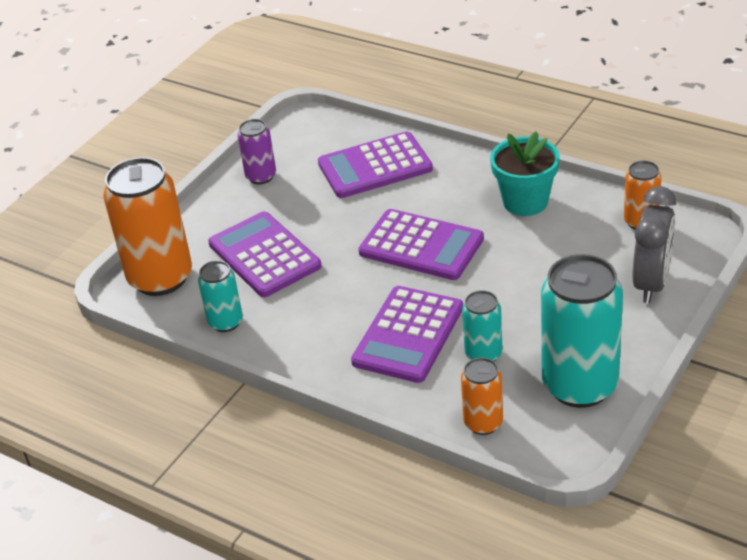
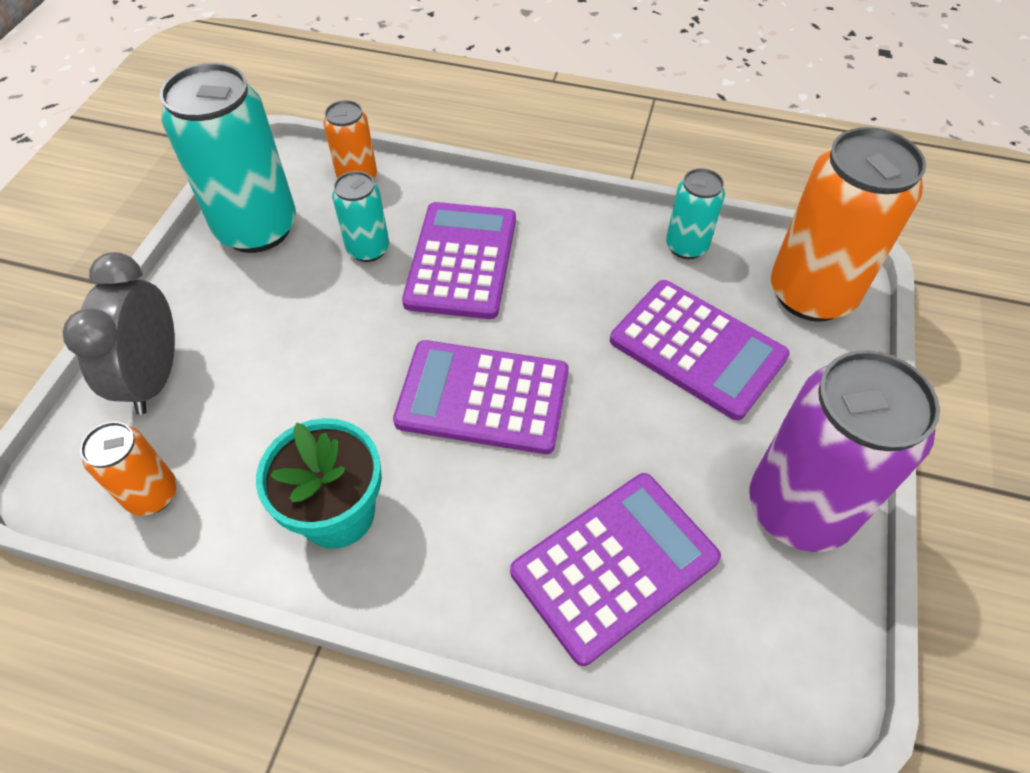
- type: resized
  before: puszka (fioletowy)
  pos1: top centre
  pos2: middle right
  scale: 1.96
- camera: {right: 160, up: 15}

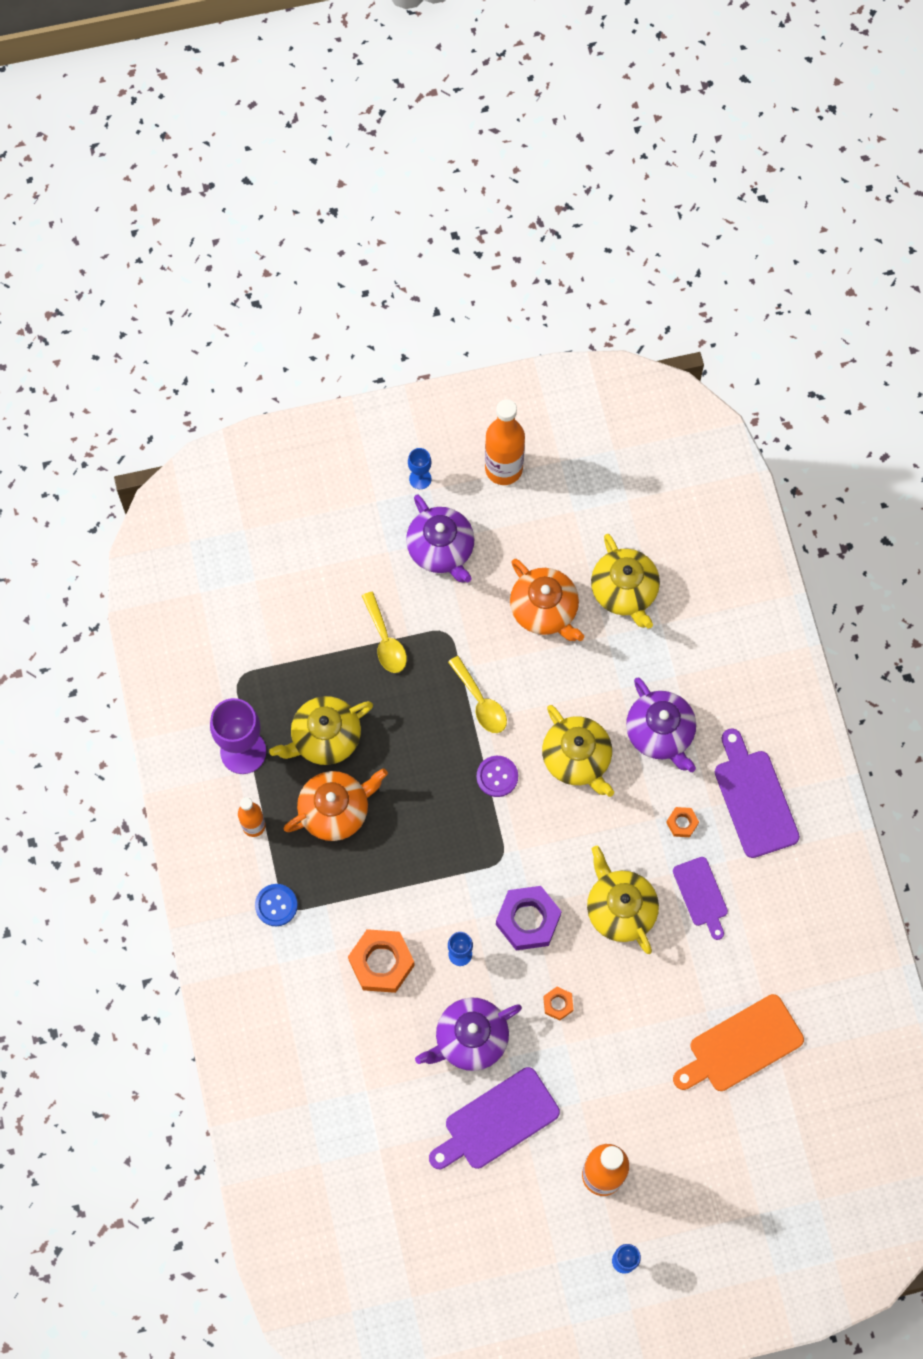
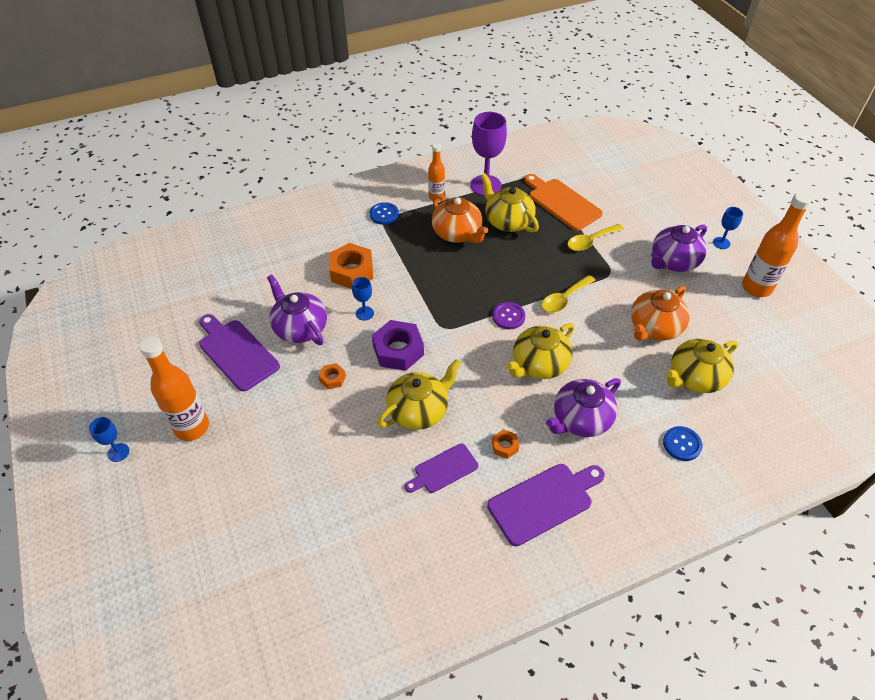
- type: moved
  before: deska do krojenia (pomarańczowy)
  pos1: bottom right
  pos2: top centre
- type: added
  after: guzik (niebieski) (2nd from left)
  pos2: middle right
- camera: {right: 80, up: -20}

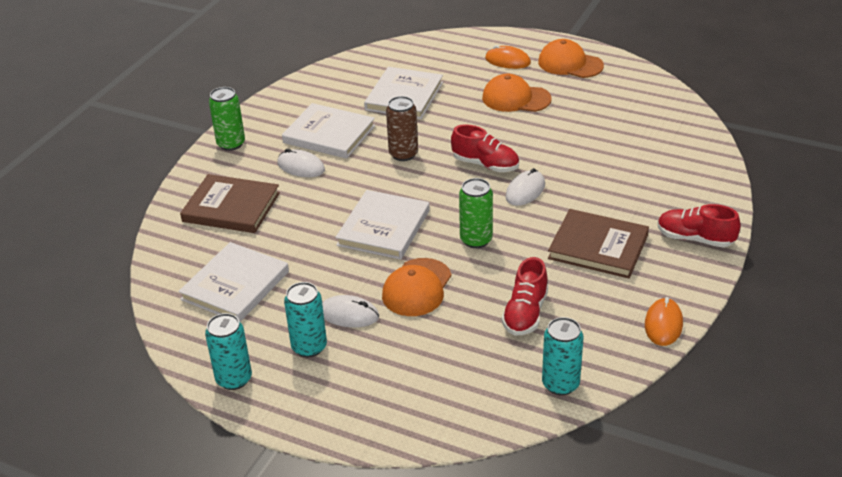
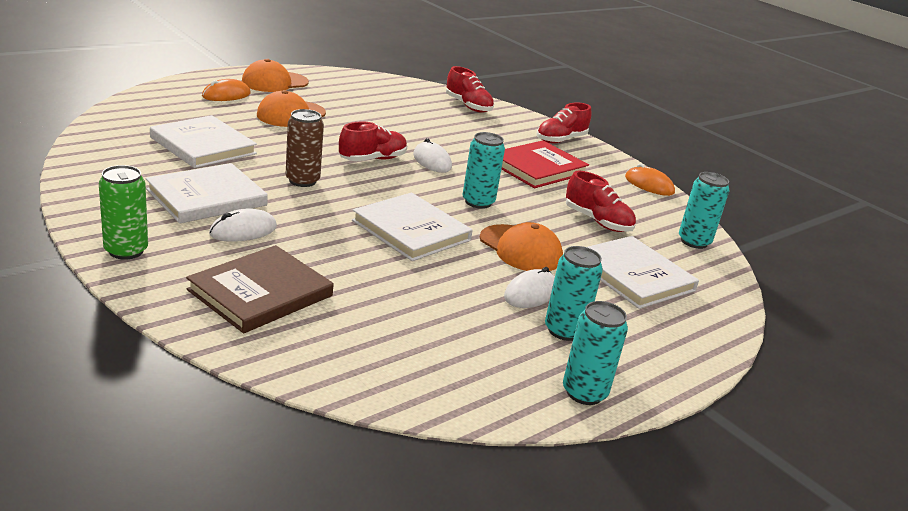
- type: added
  after: but (czerwony) (2nd from left)
  pos2: top centre
- type: recoloured
  before: puszka (zielony) (2nd from left)
  after: puszka (turkusowy) (1st from left)
  pos1: centre
  pos2: top centre
- type: recoloured
  before: książka (brązowy) (2nd from left)
  after: książka (czerwony)
  pos1: middle right
  pos2: top centre
- type: moved
  before: książka (biały) (1st from left in the first image)
  after: książka (biały) (4th from left)
  pos1: middle left
  pos2: middle right
- camera: {right: -70, up: -10}

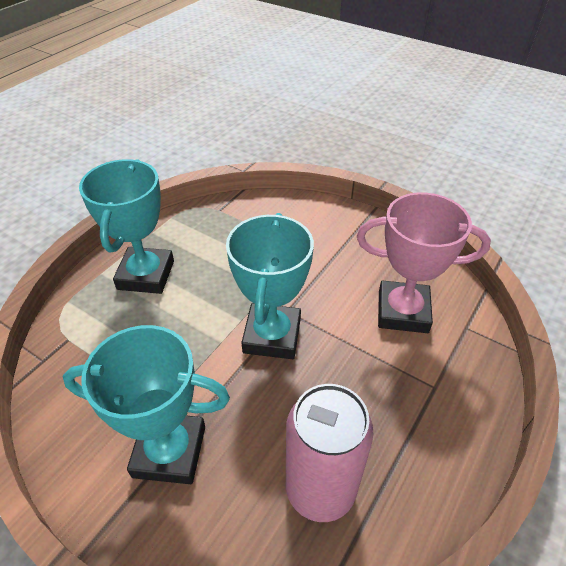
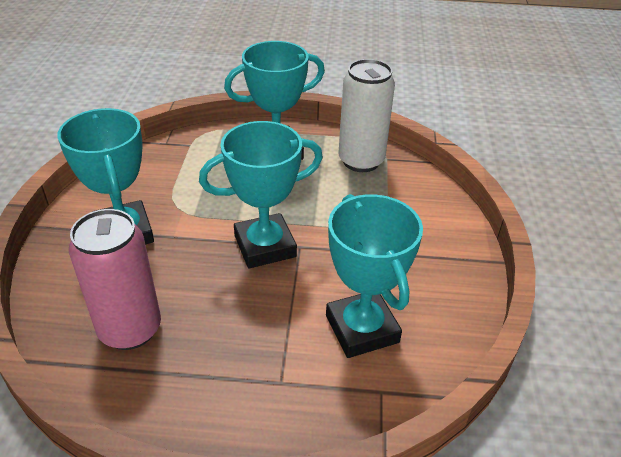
- type: recoloured
  before: puchar (różowy)
  after: puchar (turkusowy) (4th from left)
  pos1: middle right
  pos2: centre
- type: added
  after: puszka (biały)
  pos2: top centre
- camera: {right: 60, up: -5}

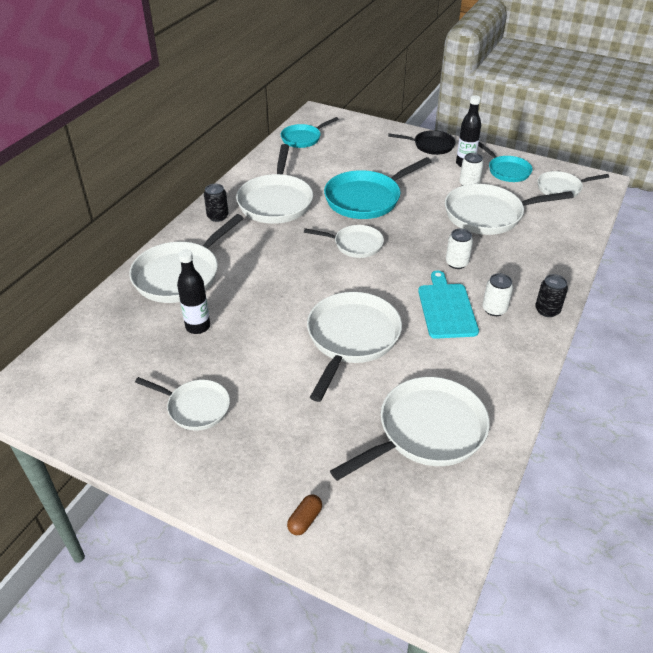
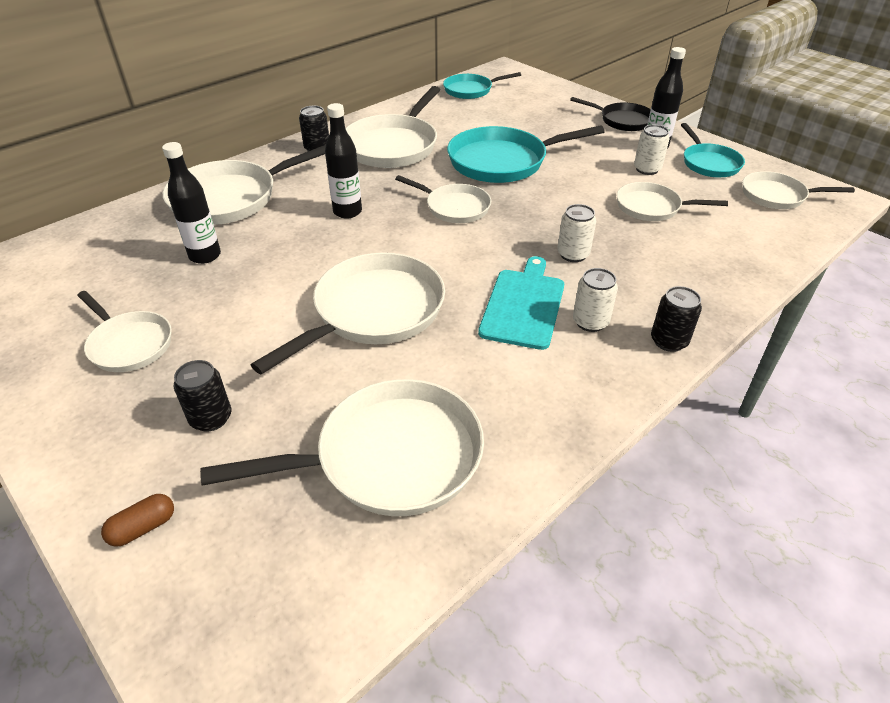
- type: added
  after: puszka (czarny) (1st from left)
  pos2: middle left
- type: added
  after: butelka (czarny) (2nd from left)
  pos2: top centre
- type: resized
  before: patelnia (biały) (7th from left)
  pos1: top right
  pos2: top right
  scale: 0.59
- camera: {right: 20, up: 0}

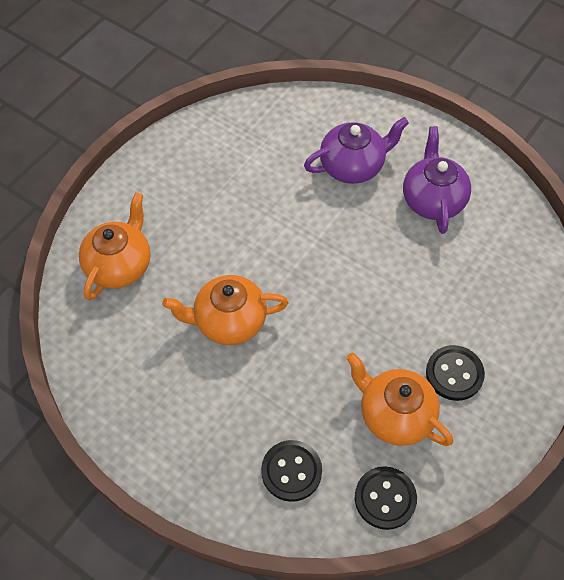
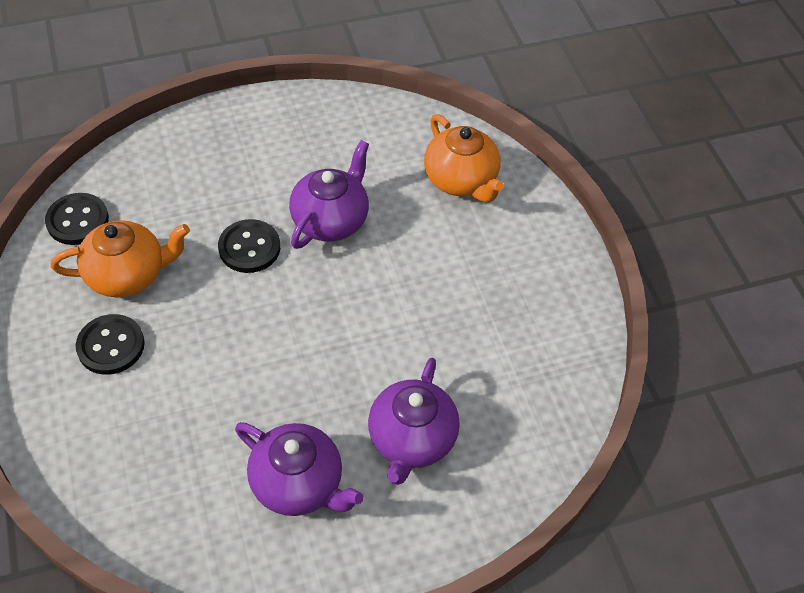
- type: moved
  before: guzik (czarny) (1st from left in the first image)
  after: guzik (czarny) (3rd from left)
  pos1: bottom centre
  pos2: middle left
- type: recoloured
  before: imbryk (pomarańczowy) (2nd from left)
  after: imbryk (fioletowy) (2nd from left)
  pos1: centre
  pos2: top centre
- camera: {right: 125, up: -5}

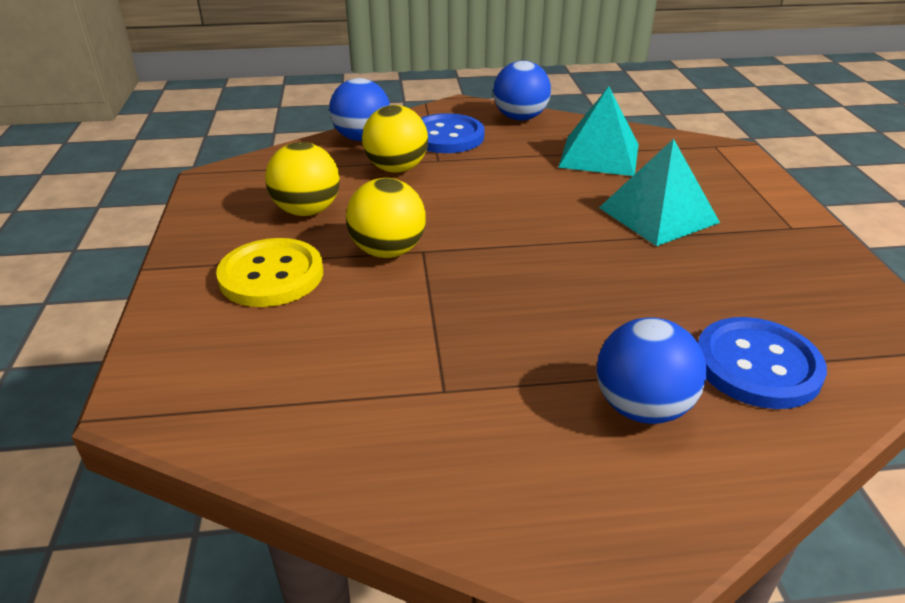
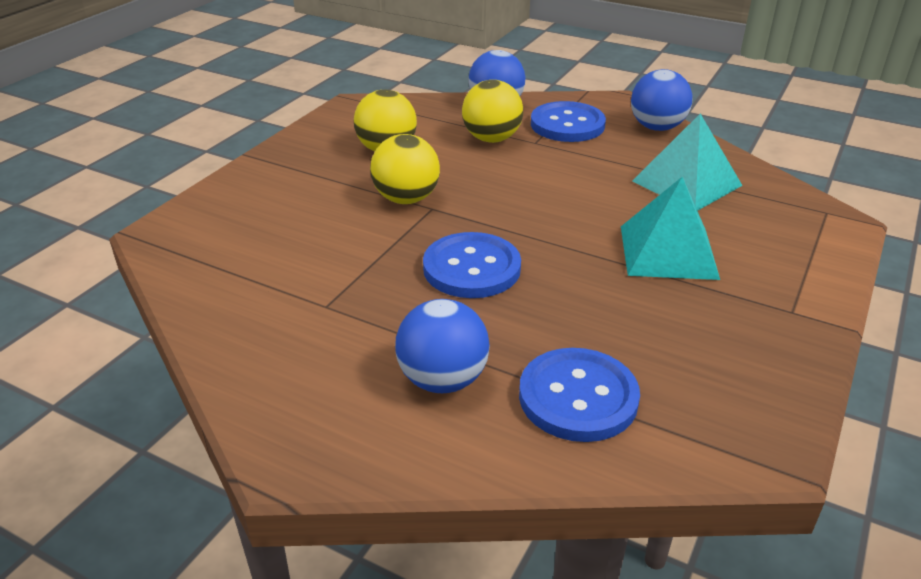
- type: added
  after: guzik (niebieski) (1st from left)
  pos2: centre
- type: removed
  before: guzik (żółty)
  pos1: middle left
- camera: {right: 35, up: 0}

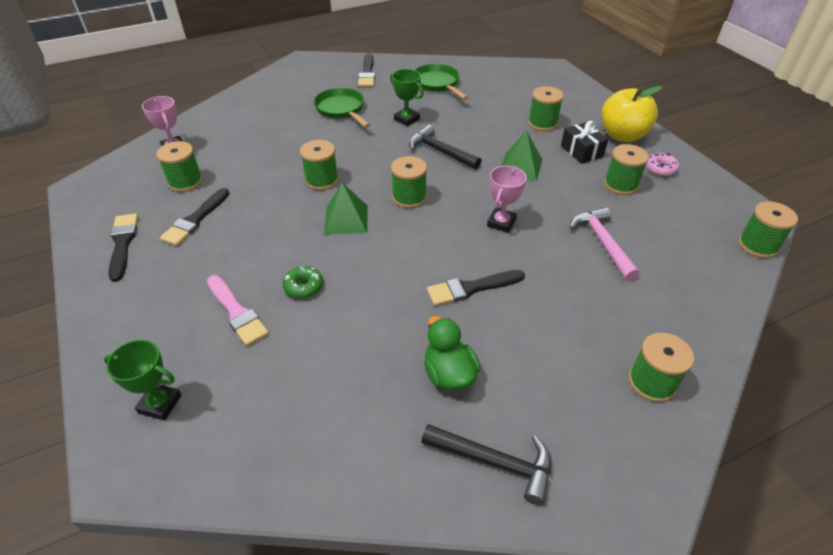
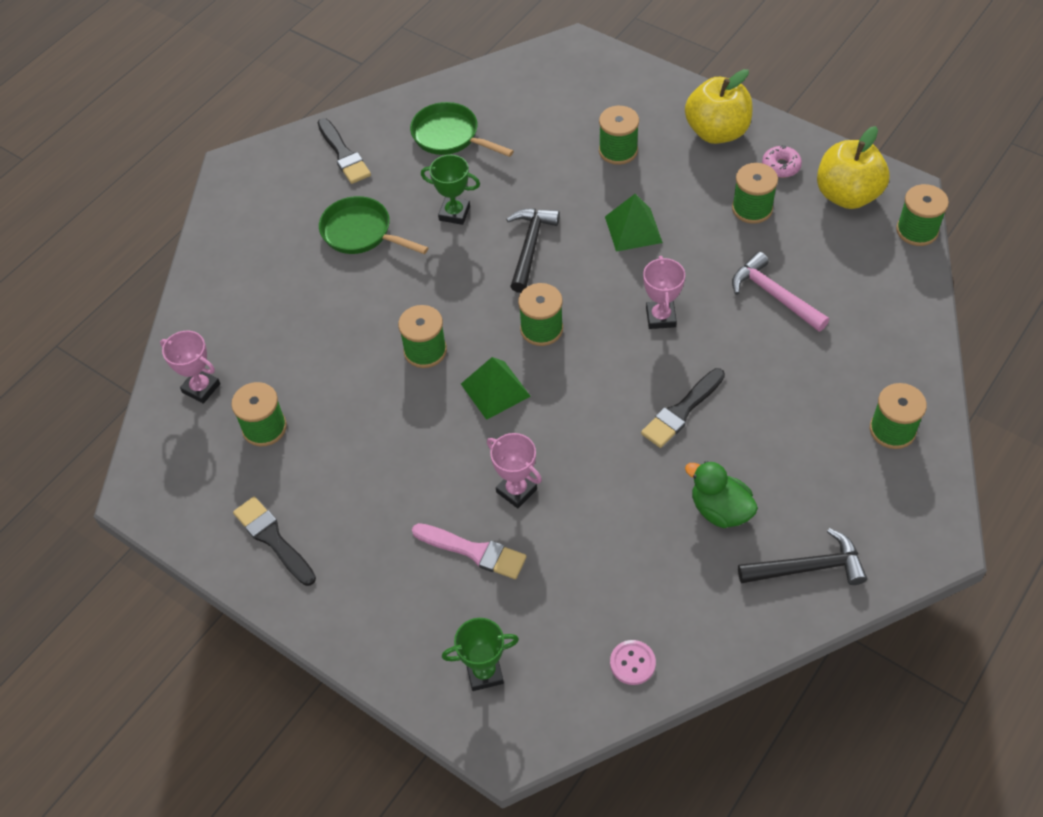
- type: replaced
  before: donut (zielony)
  after: puchar (różowy) (2nd from left)
  pos1: centre
  pos2: centre
- type: turned
  before: młotek (czarny) (1st from left)
  pos1: top centre
  pos2: top centre
  turn: 90
- type: added
  after: guzik (różowy)
  pos2: bottom centre
- type: added
  after: jabłko (żółty) (2nd from left)
  pos2: top right
- type: removed
  before: pędzel (czarny) (2nd from left)
  pos1: middle left
- type: removed
  before: prezent (czarny)
  pos1: top right
- camera: {right: -25, up: 10}

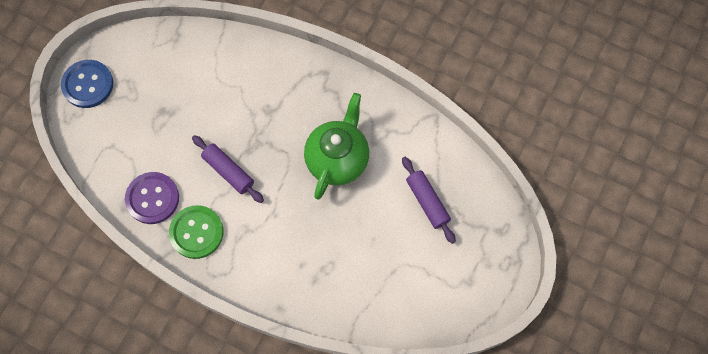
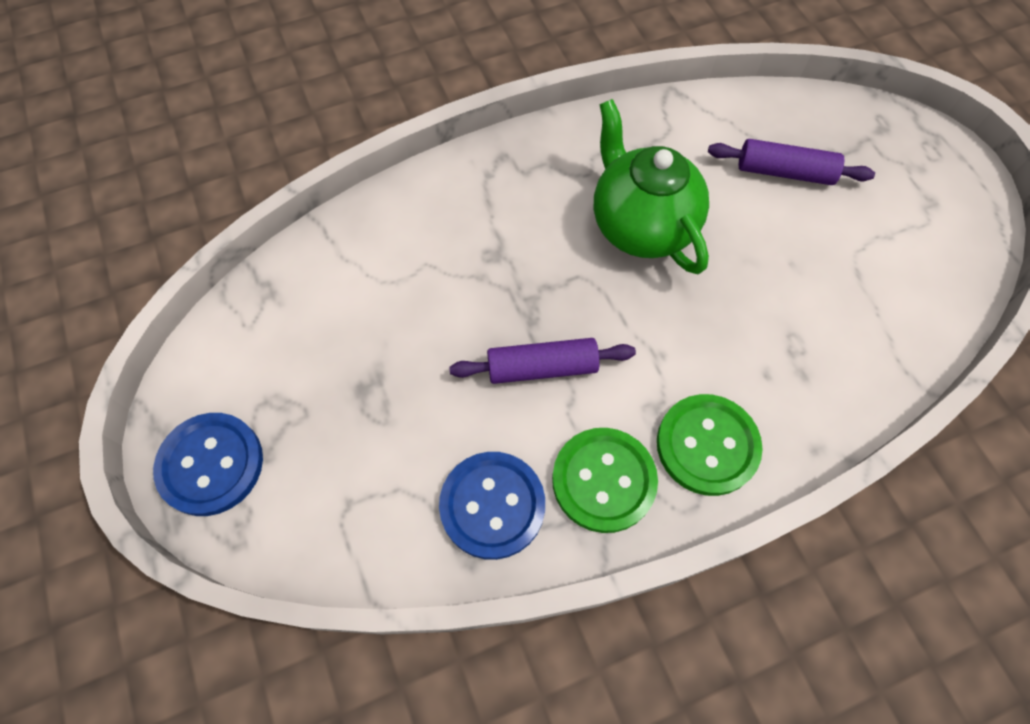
- type: recoloured
  before: guzik (fioletowy)
  after: guzik (niebieski) (2nd from left)
  pos1: middle left
  pos2: bottom centre
- type: added
  after: guzik (zielony) (2nd from left)
  pos2: middle right
- camera: {right: -50, up: -5}

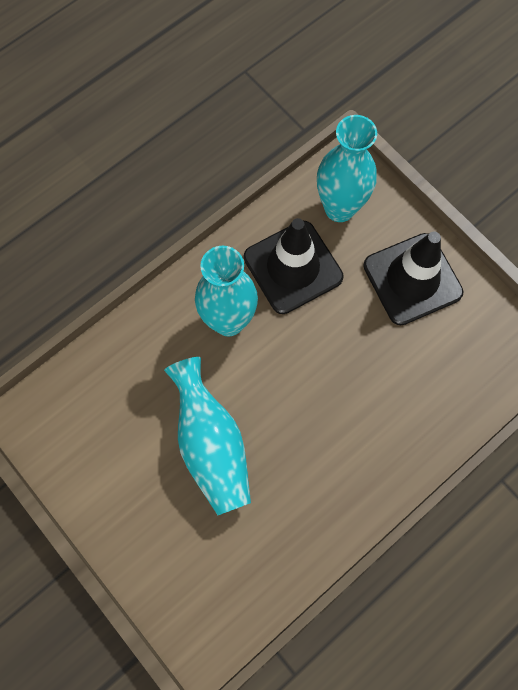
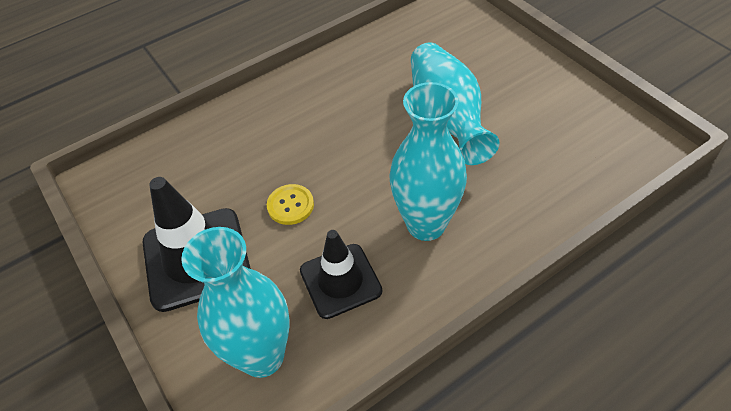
- type: added
  after: guzik (żółty)
  pos2: centre
- type: resized
  before: pachołek (czarny) (1st from left in the first image)
  pos1: centre
  pos2: bottom centre
  scale: 0.66
- camera: {right: -170, up: -20}

